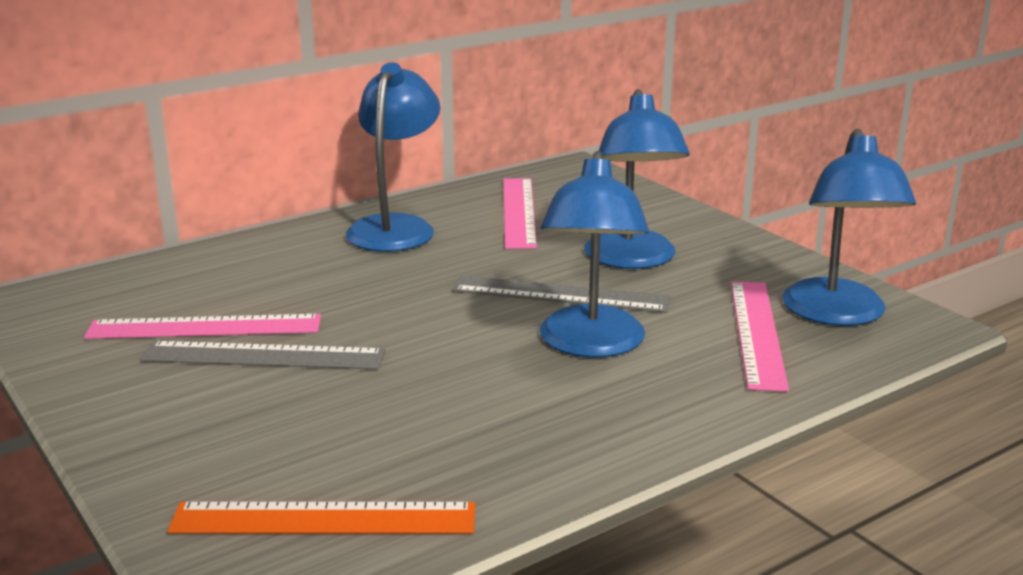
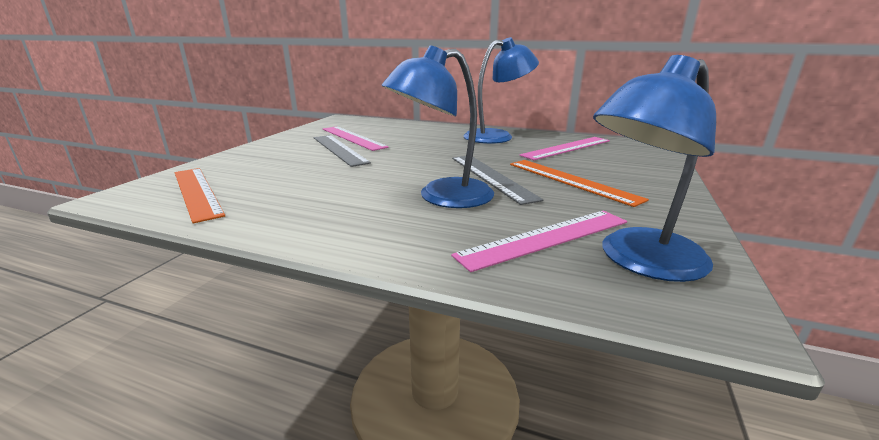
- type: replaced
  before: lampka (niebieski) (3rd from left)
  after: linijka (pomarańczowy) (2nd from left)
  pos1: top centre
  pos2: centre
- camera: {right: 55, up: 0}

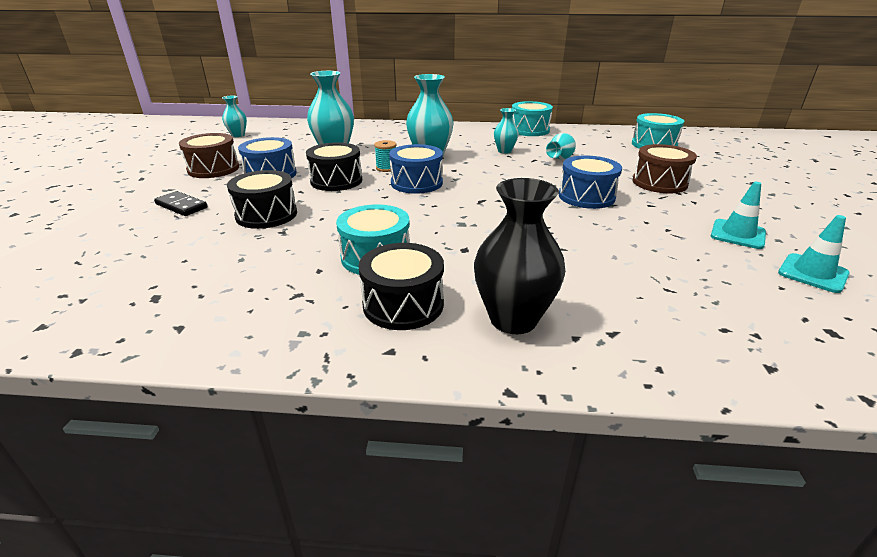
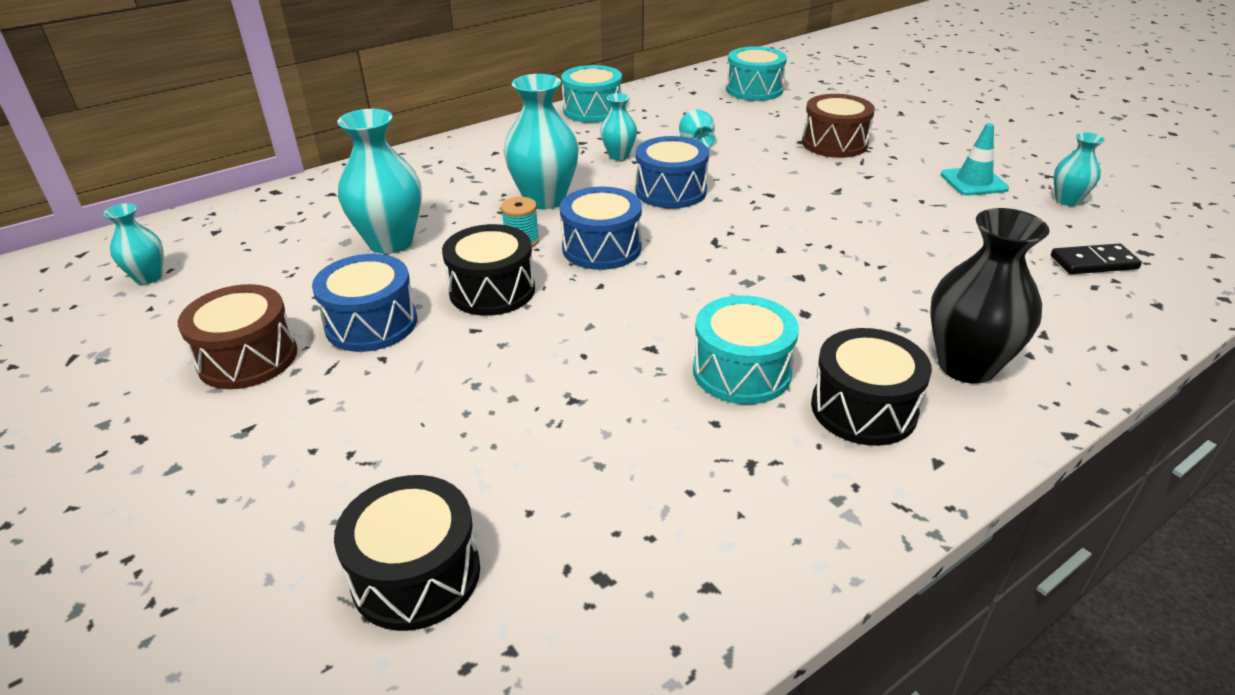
- type: moved
  before: bęben (czarny) (1st from left)
  pos1: middle left
  pos2: bottom left
- type: moved
  before: bęben (niebieski) (3rd from left)
  pos1: top right
  pos2: top centre
- type: moved
  before: kostka domina (czarny)
  pos1: middle left
  pos2: middle right
- type: replaced
  before: pachołek (turkusowy) (2nd from left)
  after: wazon (turkusowy) (6th from left)
  pos1: middle right
  pos2: top right
- camera: {right: -40, up: 5}

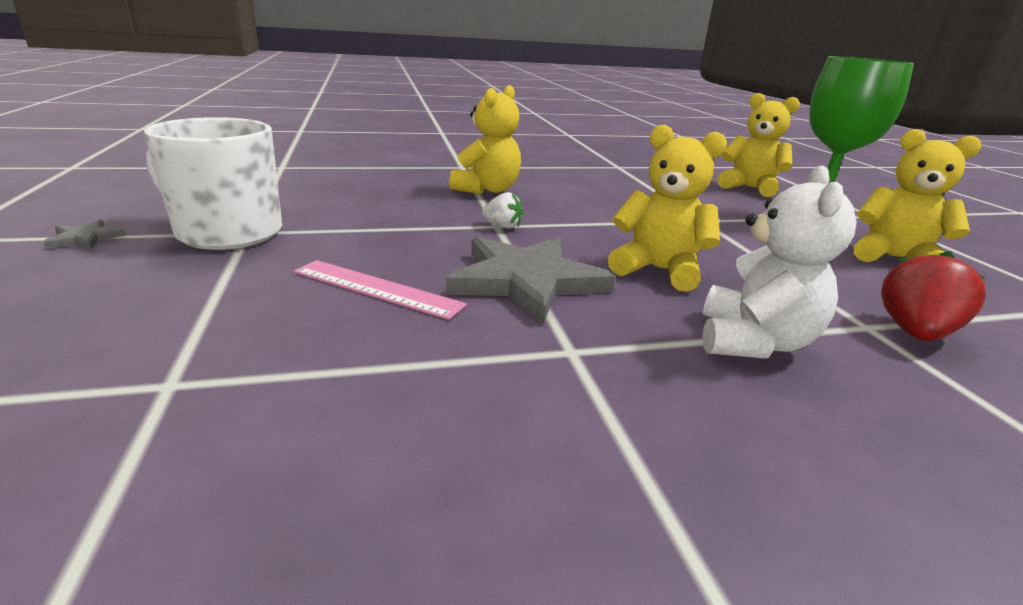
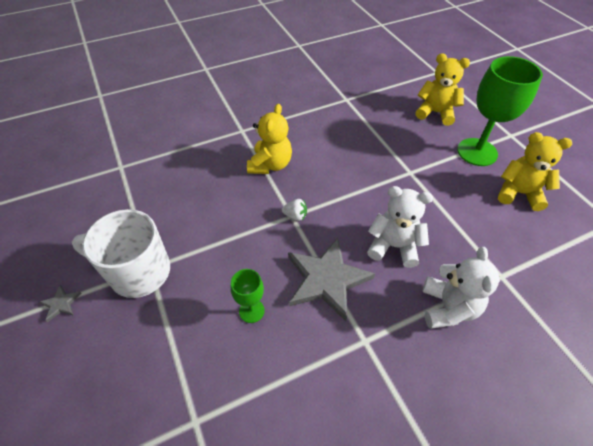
- type: replaced
  before: linijka (różowy)
  after: kielich (zielony) (1st from left)
  pos1: centre
  pos2: centre
- type: recoloured
  before: miś (żółty) (2nd from left)
  after: miś (biały) (1st from left)
  pos1: centre
  pos2: middle right
- type: removed
  before: truskawka (czerwony)
  pos1: middle right
- camera: {right: -10, up: 25}

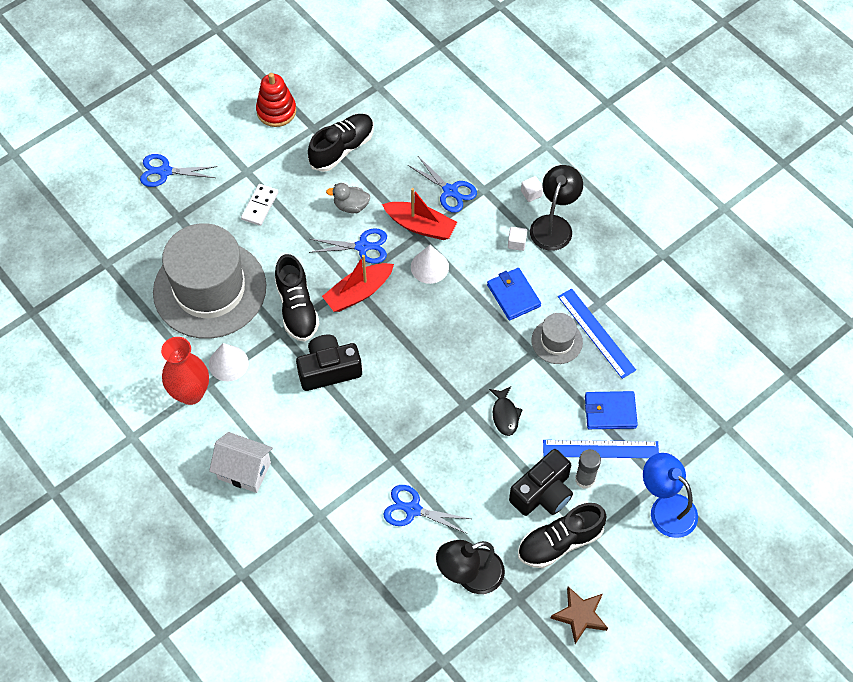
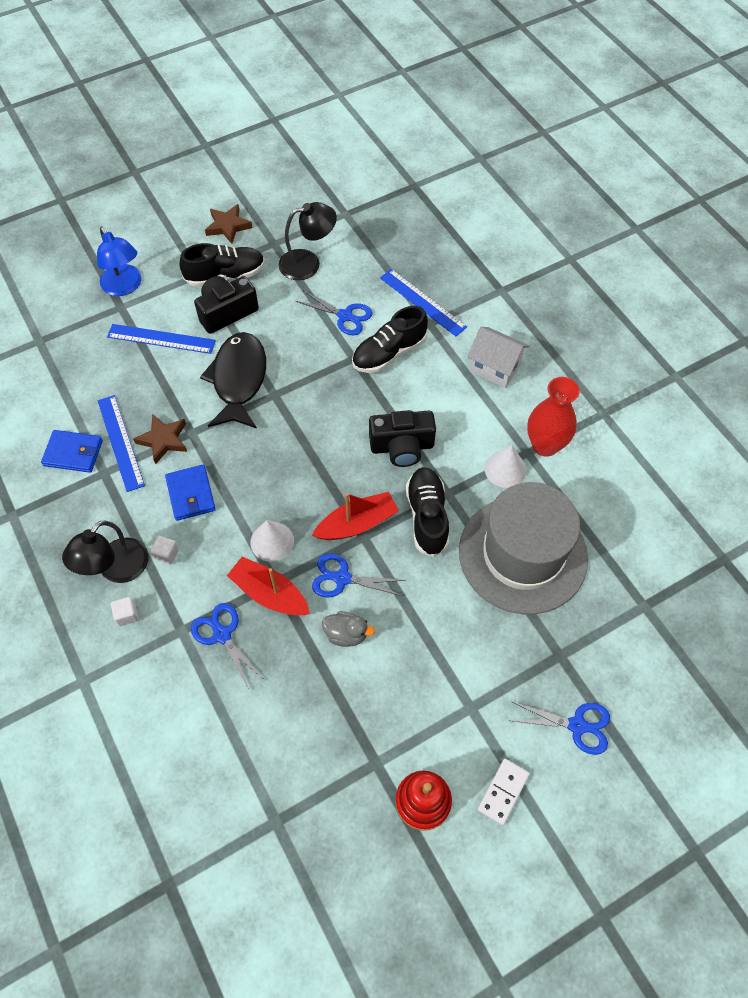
- type: moved
  before: portfel (niebieski) (2nd from left in the first image)
  after: portfel (niebieski) (1st from left)
  pos1: middle right
  pos2: middle left
- type: replaced
  before: kapelusz (szary) (2nd from left)
  after: gwiazda (brązowy) (1st from left)
  pos1: centre
  pos2: middle left
- type: resized
  before: ryba (czarny)
  pos1: centre
  pos2: middle left
  scale: 2.15
- type: moved
  before: but (czarny) (2nd from left)
  pos1: top centre
  pos2: centre
- type: added
  after: linijka (niebieski) (3rd from left)
  pos2: top centre
- type: moved
  before: kostka domina (biały)
  pos1: top left
  pos2: bottom right
- type: removed
  before: klej w sztyfcie (szary)
  pos1: bottom right
- camera: {right: -170, up: 0}

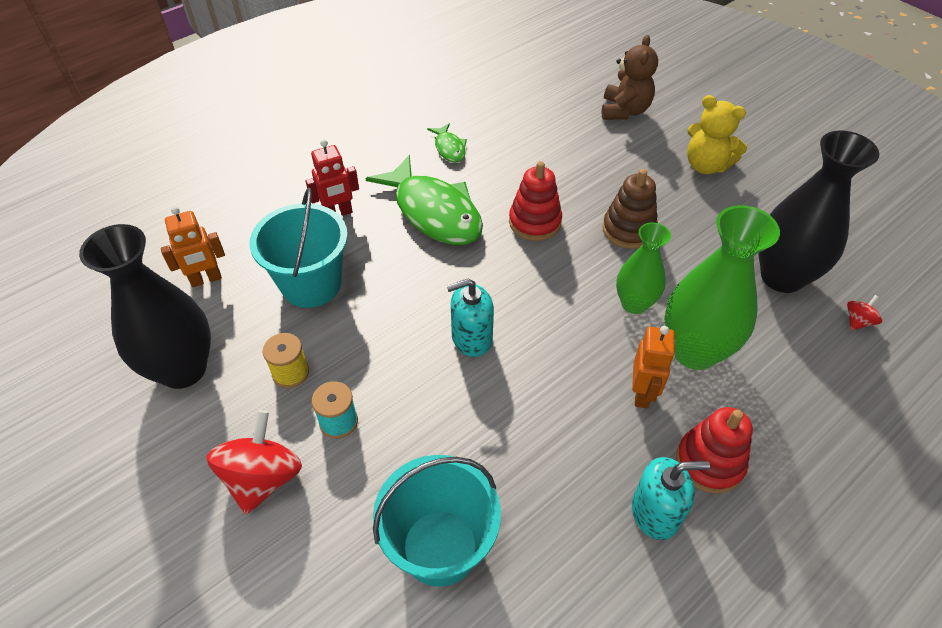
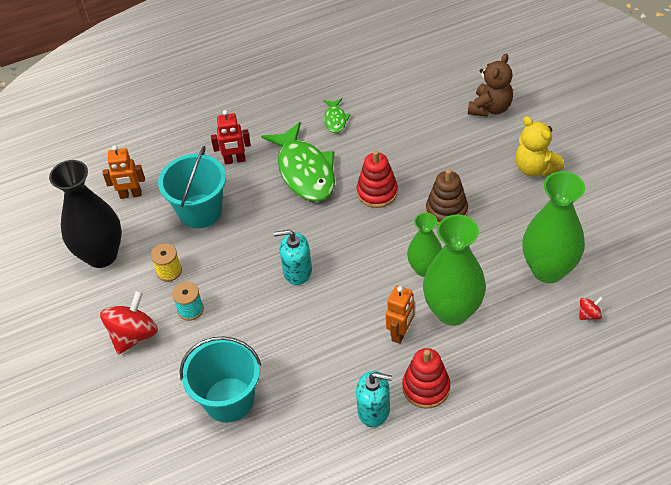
- type: recoloured
  before: wazon (czarny) (2nd from left)
  after: wazon (zielony) (3rd from left)
  pos1: middle right
  pos2: middle right
- camera: {right: 20, up: 0}

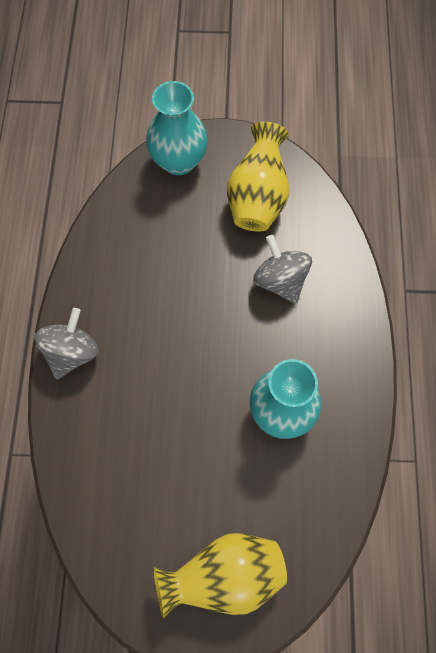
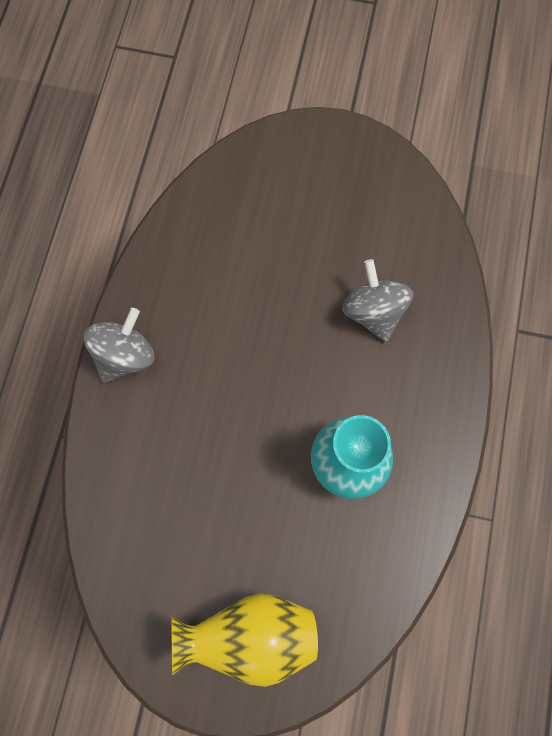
- type: removed
  before: wazon (turkusowy) (1st from left)
  pos1: top centre
- type: removed
  before: wazon (żółty) (2nd from left)
  pos1: top centre
- camera: {right: 10, up: 5}

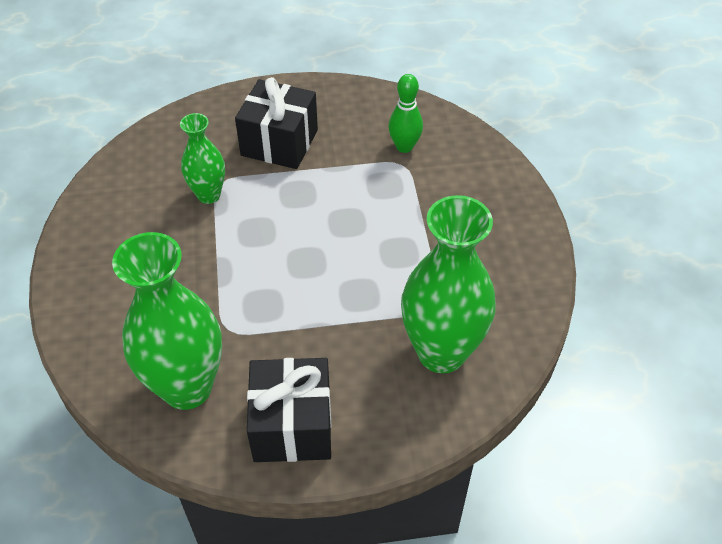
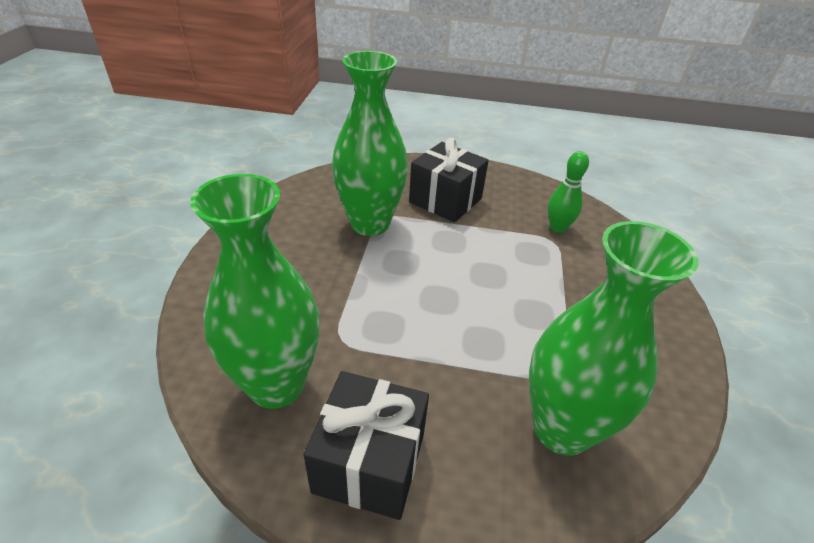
- type: resized
  before: wazon (zielony) (2nd from left)
  pos1: top left
  pos2: top centre
  scale: 1.81
- camera: {right: 15, up: -10}

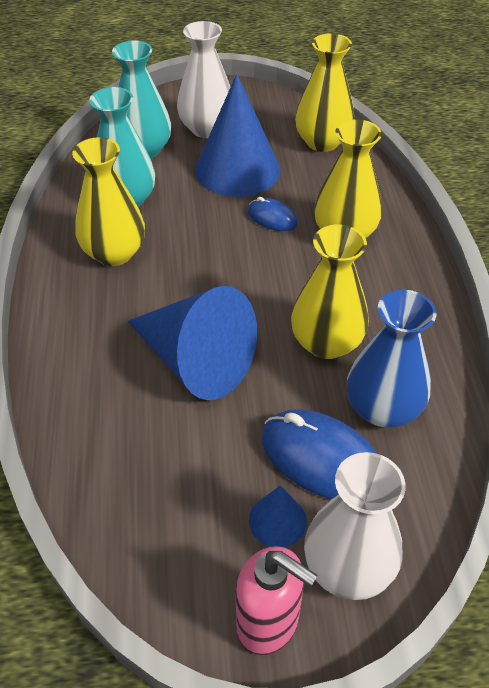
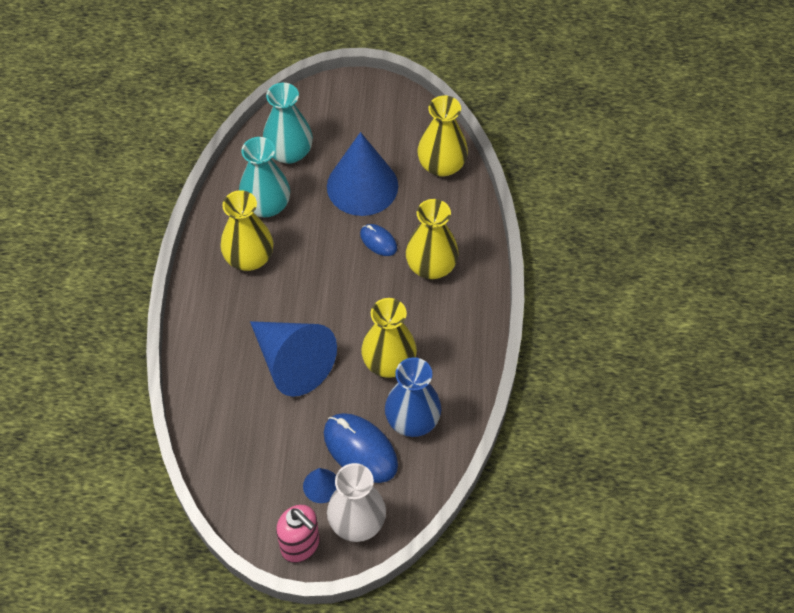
- type: removed
  before: wazon (biały) (1st from left)
  pos1: top centre
- camera: {right: 10, up: 10}

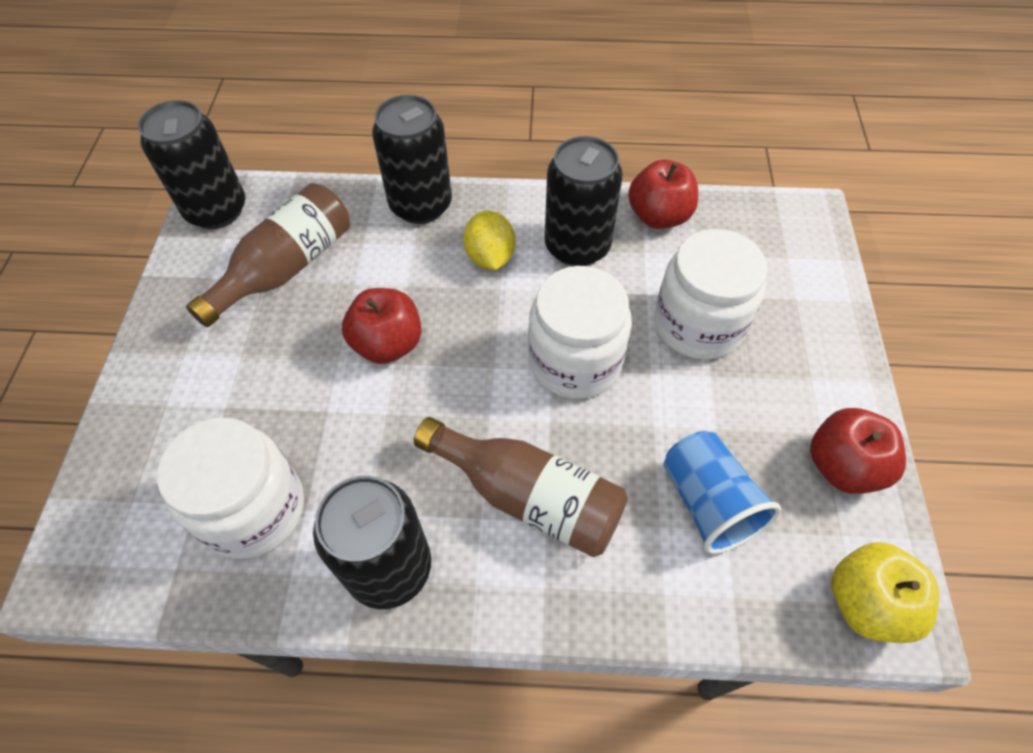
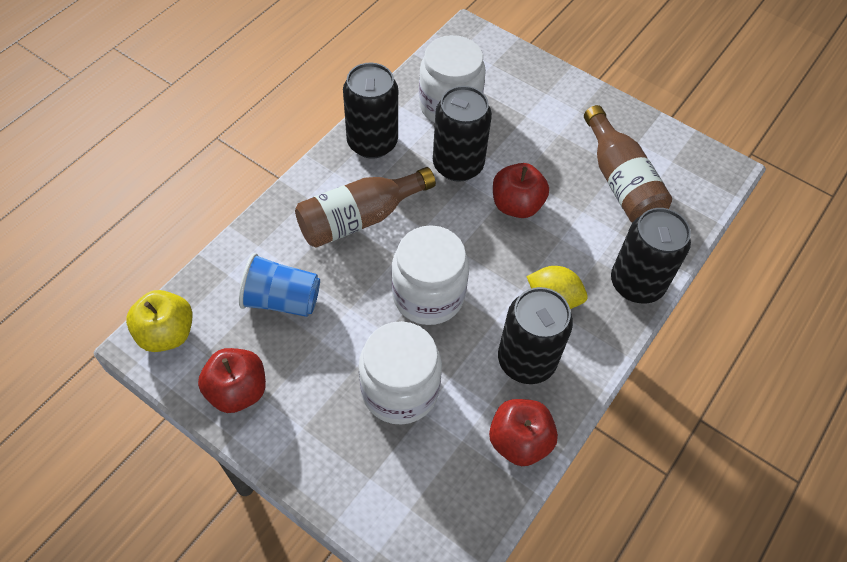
- type: moved
  before: puszka (czarny) (1st from left in the first image)
  after: puszka (czarny) (2nd from left)
  pos1: top left
  pos2: top centre
- camera: {right: 120, up: 0}

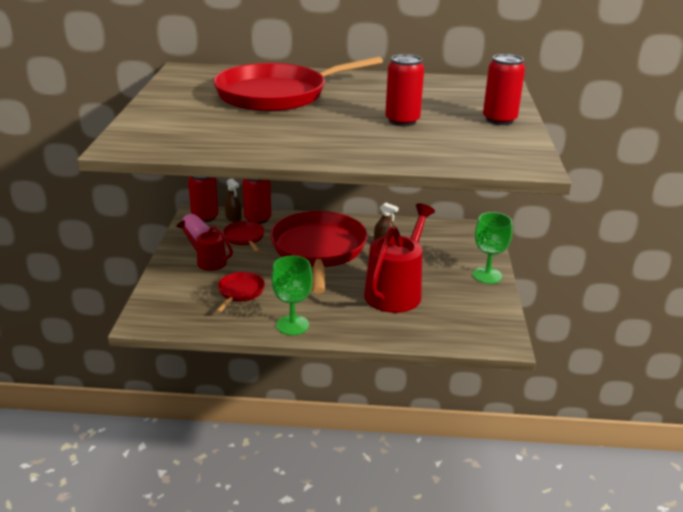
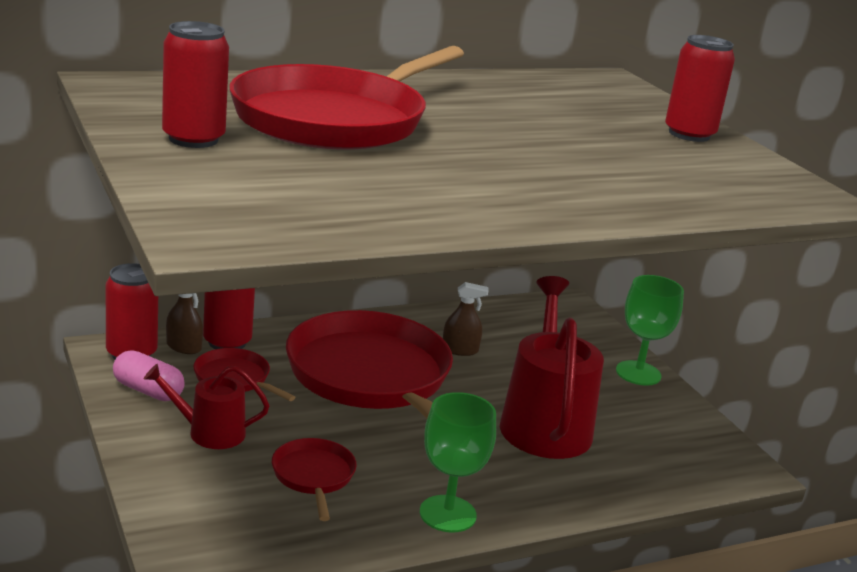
- type: moved
  before: puszka (czerwony) (3rd from left in the first image)
  after: puszka (czerwony) (2nd from left)
  pos1: top centre
  pos2: top left
- camera: {right: -30, up: -5}

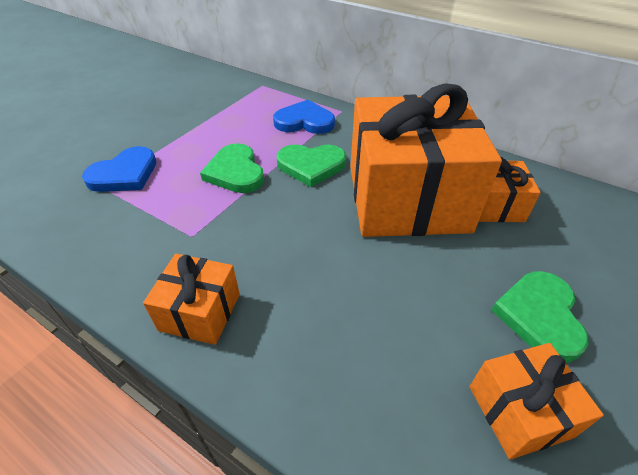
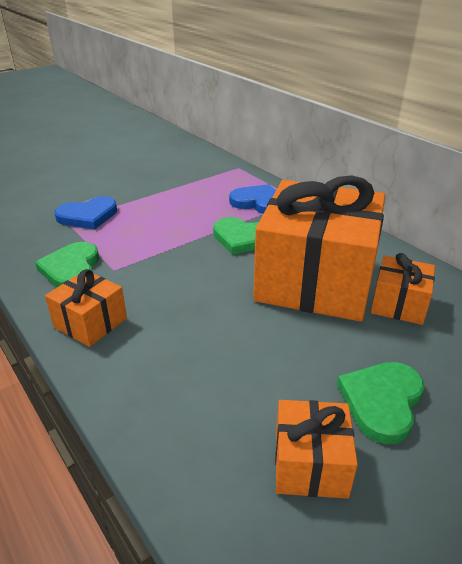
- type: moved
  before: serce (zielony) (1st from left)
  pos1: centre
  pos2: middle left
- camera: {right: 20, up: -10}

